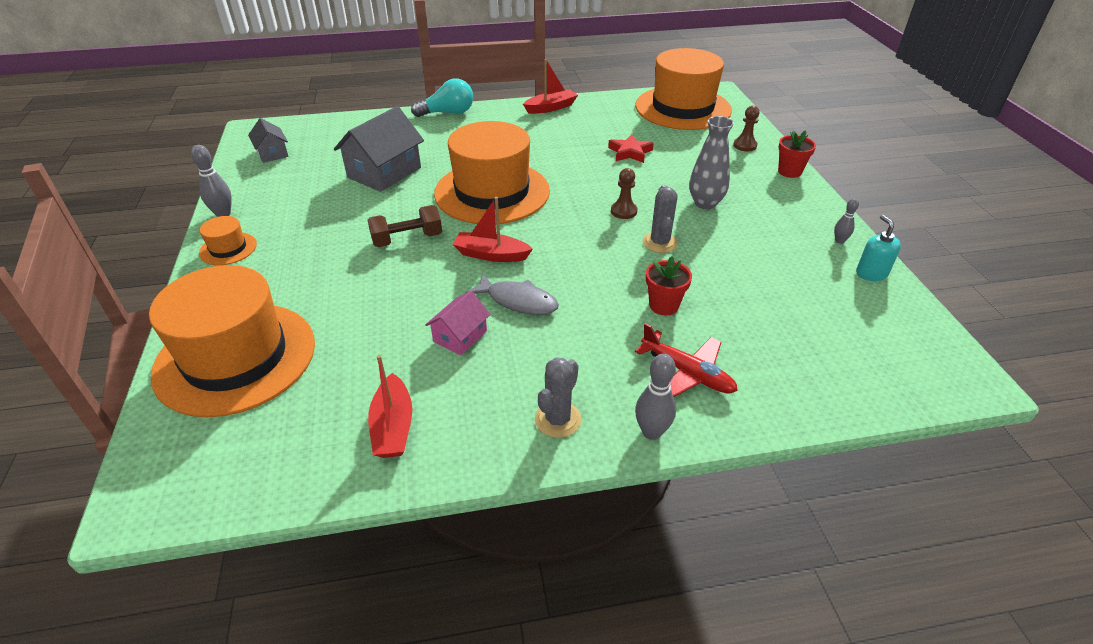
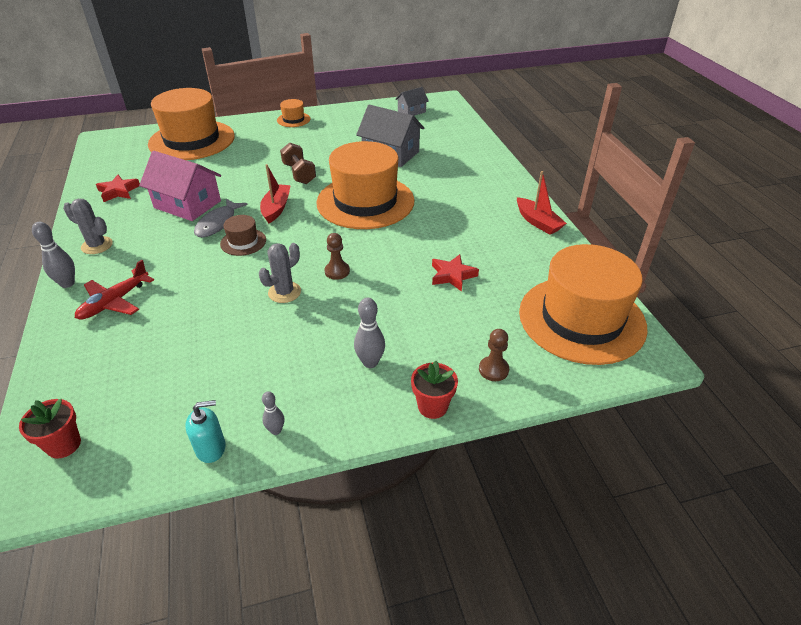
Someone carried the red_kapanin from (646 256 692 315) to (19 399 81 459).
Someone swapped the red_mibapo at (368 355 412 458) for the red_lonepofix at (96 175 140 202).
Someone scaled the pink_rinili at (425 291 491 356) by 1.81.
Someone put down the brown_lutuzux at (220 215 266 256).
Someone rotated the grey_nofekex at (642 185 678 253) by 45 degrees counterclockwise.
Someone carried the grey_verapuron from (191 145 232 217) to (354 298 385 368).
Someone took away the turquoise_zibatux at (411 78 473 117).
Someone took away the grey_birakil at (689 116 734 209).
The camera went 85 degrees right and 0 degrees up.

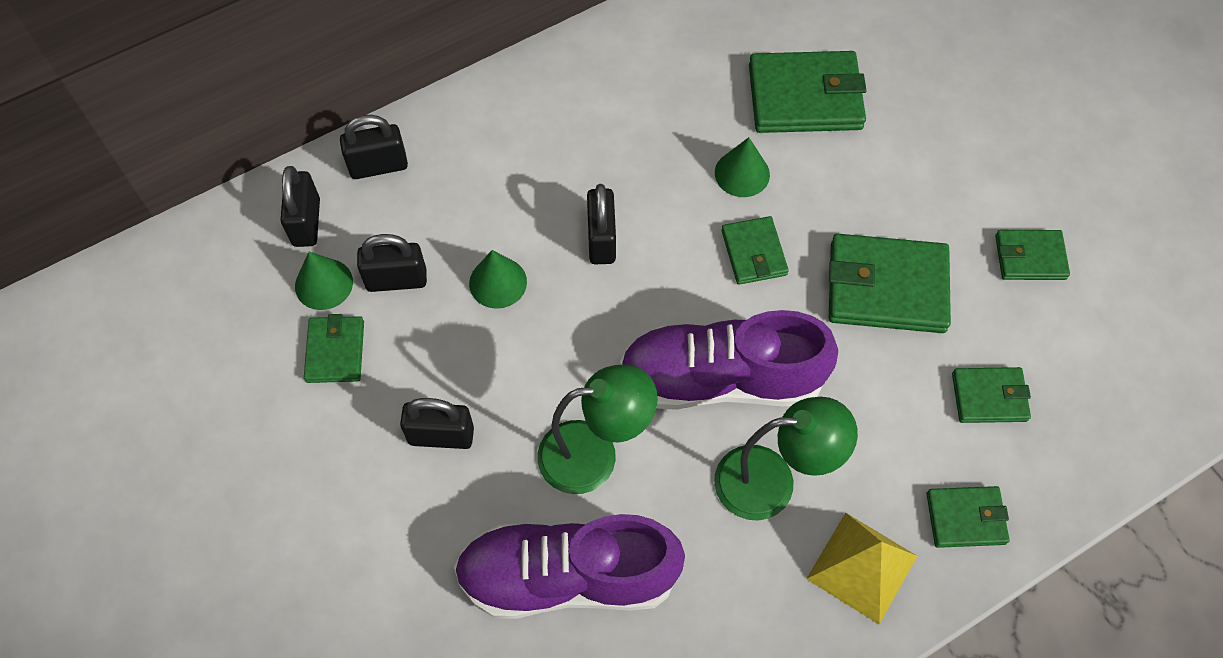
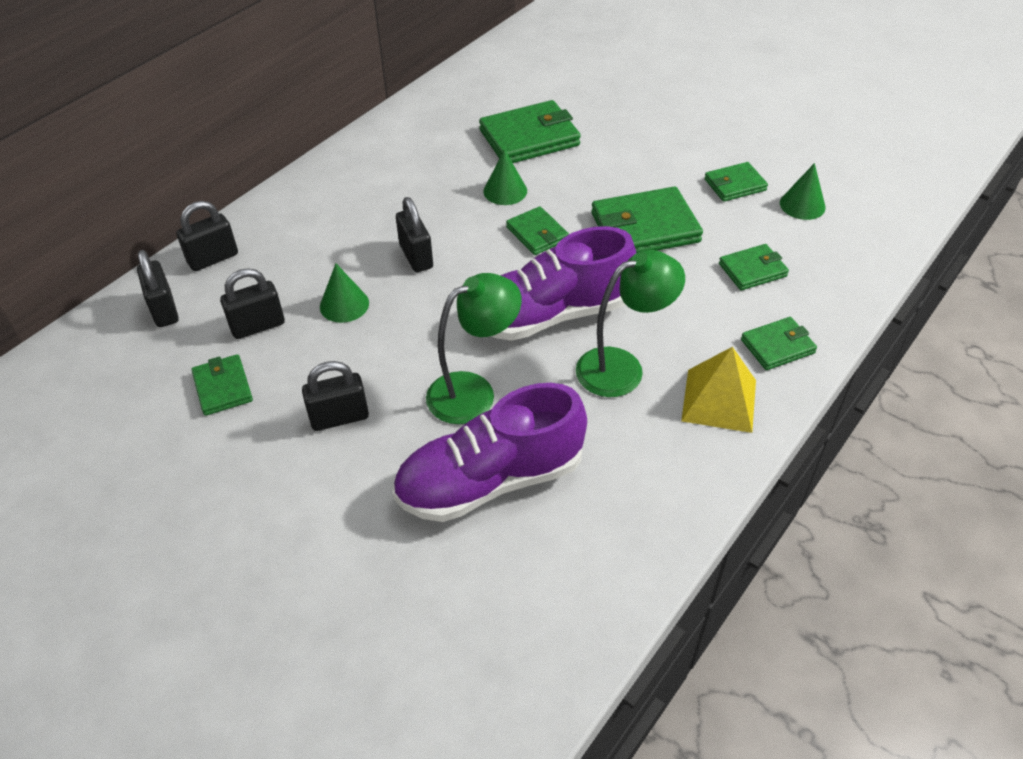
Someone carried the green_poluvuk from (295 252 353 310) to (780 163 826 220).
The camera went 20 degrees left and 15 degrees down.

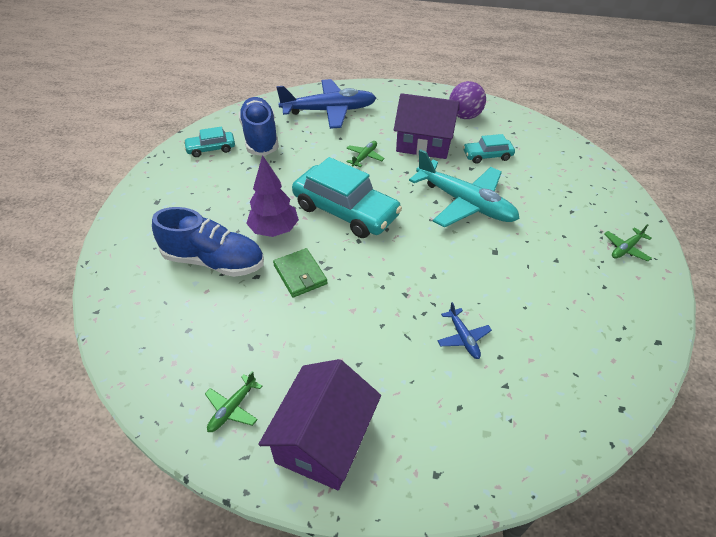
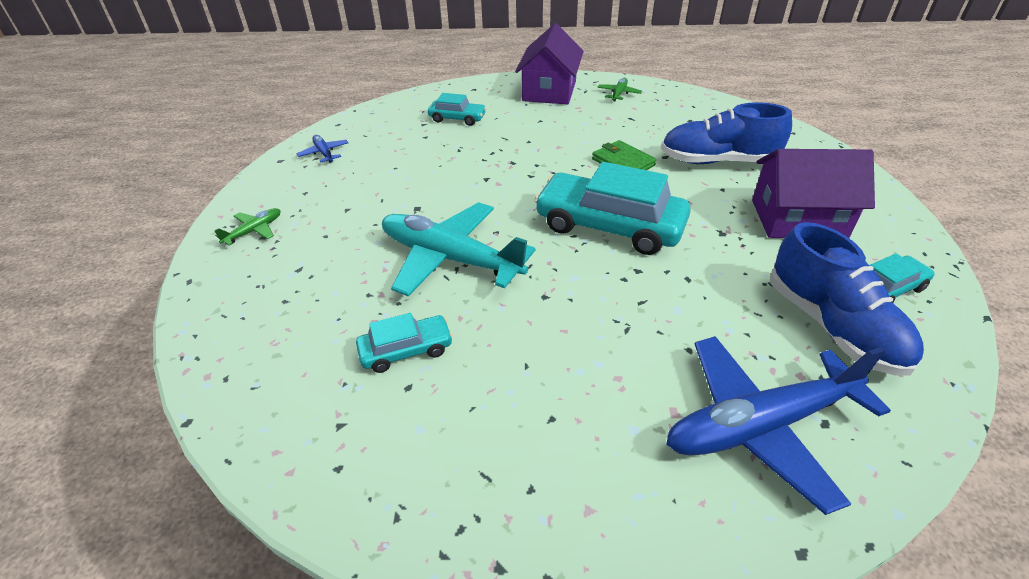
Someone carried the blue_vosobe from (437 302 492 359) to (297 135 349 163).
Someone put down the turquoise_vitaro at (428 93 486 126).
Someone carried the purple_rinili from (394 93 460 159) to (752 149 875 238).
Someone took away the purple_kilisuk at (246 155 299 237).
Someone took away the green_vosobe at (346 141 385 167).
Someone took away the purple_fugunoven at (449 81 486 119).
The camera went 170 degrees right and 5 degrees down.

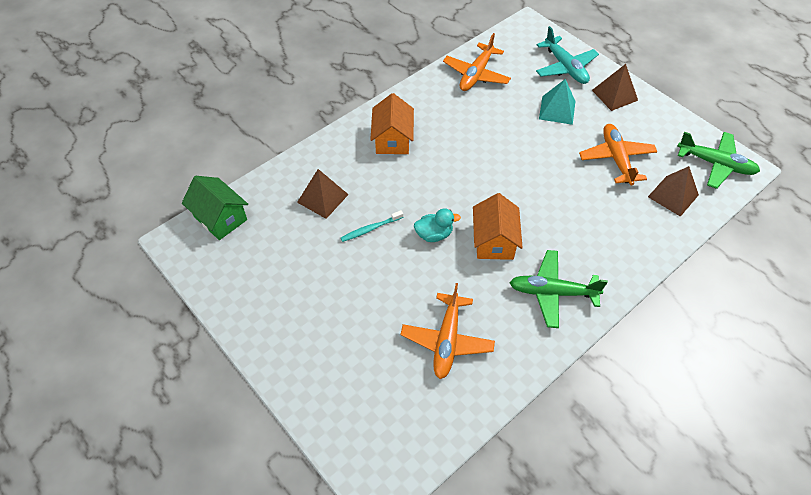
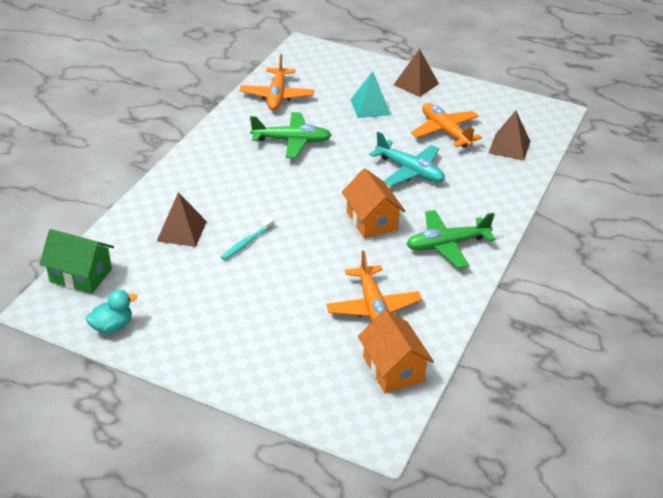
Someone carried the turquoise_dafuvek from (414 209 461 242) to (86 290 137 334).
Someone carried the green_vosobe from (678 132 760 189) to (250 112 332 158).
Someone carried the orange_rinili from (370 93 414 154) to (358 310 434 393).
Someone carried the turquoise_vosobe from (536 26 599 84) to (369 132 445 186).
The camera went 25 degrees left and 15 degrees down.

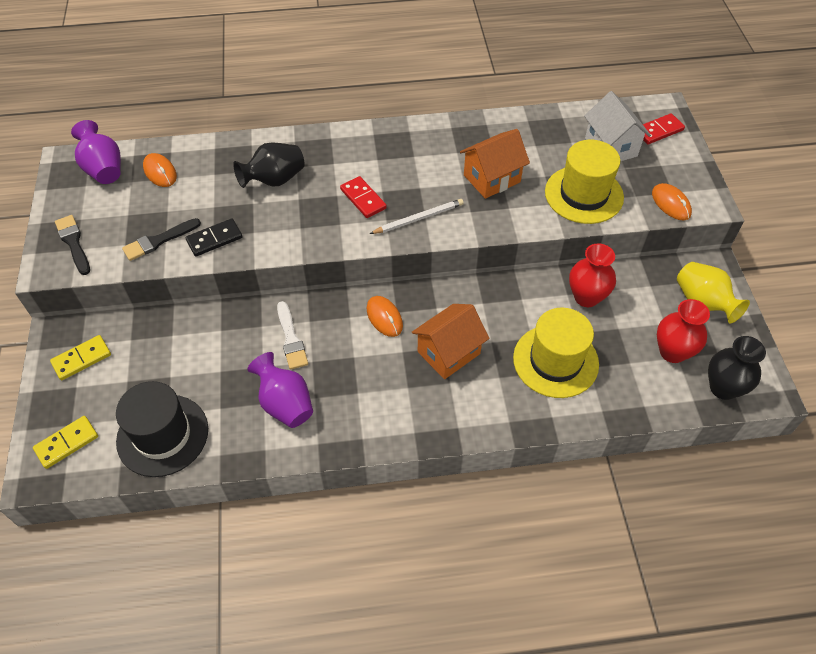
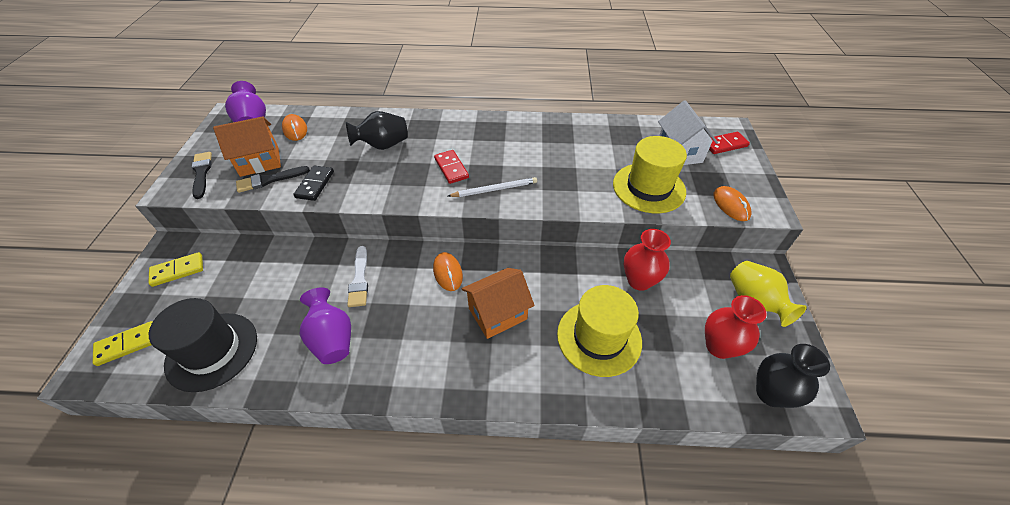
Someone carried the orange_rinili from (460 129 530 199) to (213 116 281 177).
Someone rotated the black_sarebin at (186 218 242 257) by 60 degrees counterclockwise.
The camera went 10 degrees right and 5 degrees down.

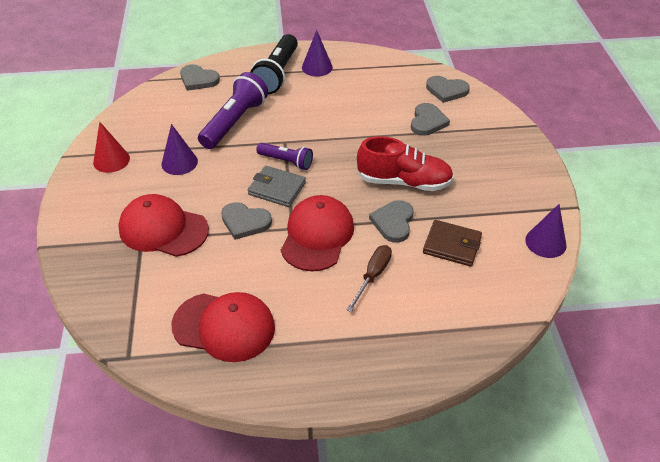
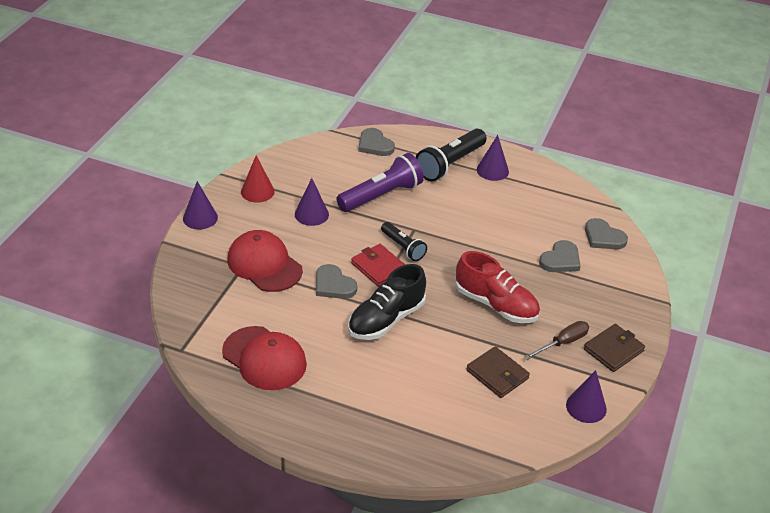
Someone put down the purple_poluvuk at (183 181 218 229).
Someone swapped the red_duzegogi at (281 195 354 271) for the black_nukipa at (348 264 426 340).
Someone repainted the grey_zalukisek at (248 166 306 207), which became the red_zalukisek at (351 244 405 287).
Someone repainted the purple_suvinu at (256 143 313 170), which became the black_suvinu at (381 222 427 261).
Someone carried the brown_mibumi from (346 245 392 312) to (524 321 589 360).
Someone put down the brown_zalukisek at (584 324 645 372).
Someone took away the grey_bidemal at (369 200 414 243).
The camera went 25 degrees right and 5 degrees down.

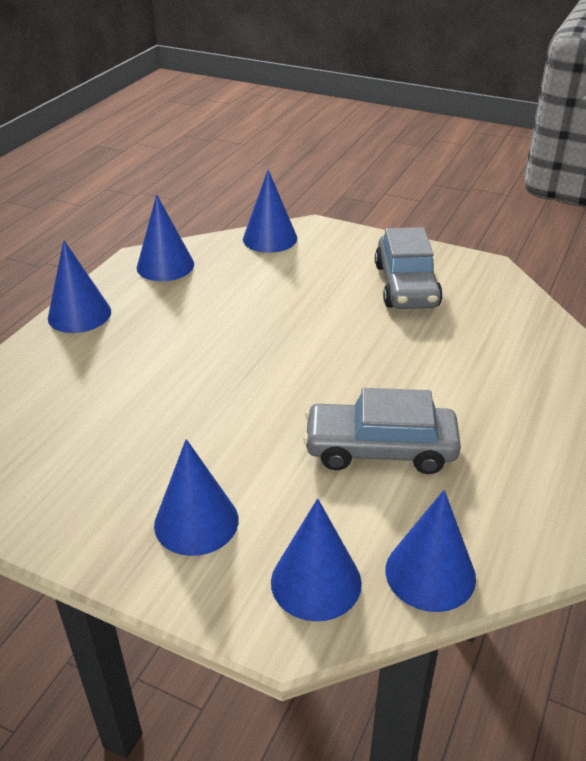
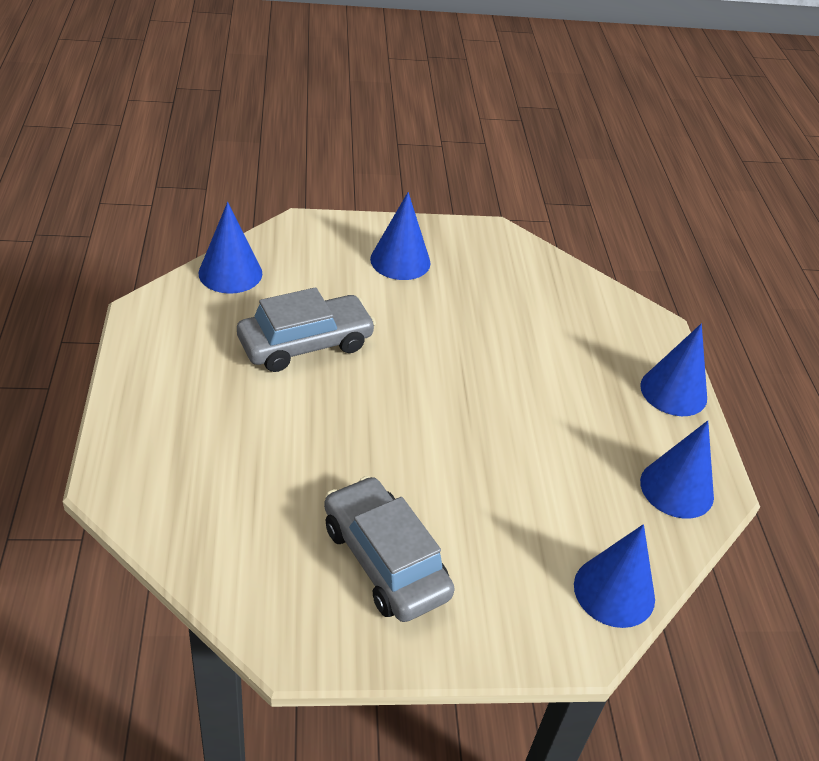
Someone took away the blue_poluvuk at (271 498 362 621).
The camera went 145 degrees right and 5 degrees up.

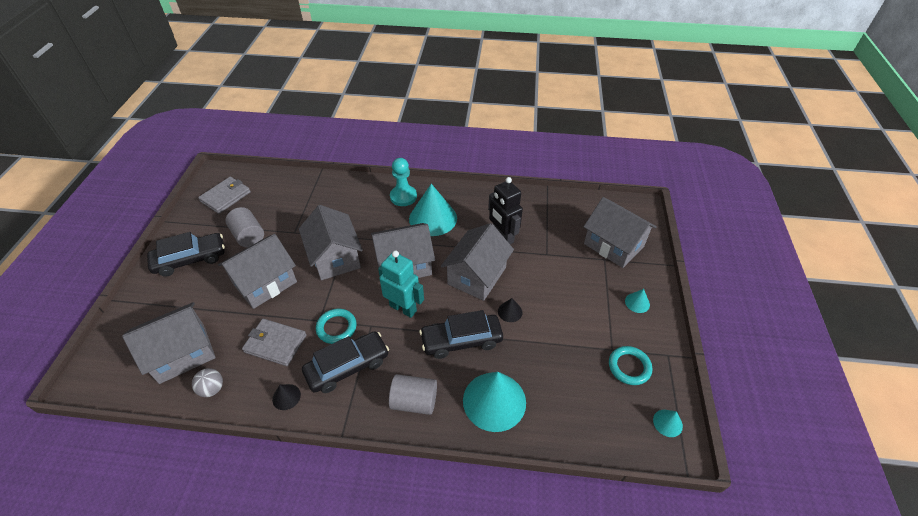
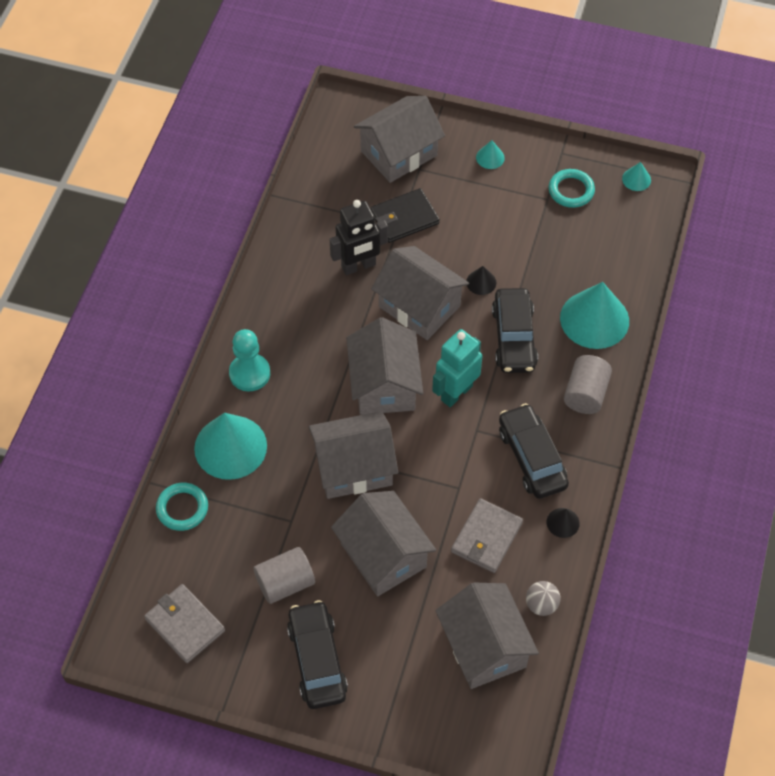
Someone carried the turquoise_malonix from (316 309 357 344) to (156 483 208 531).
Someone carried the turquoise_poluvuk from (409 184 457 236) to (194 413 267 480).
Someone put down the black_zalukisek at (371 188 440 243).
The camera went 80 degrees left and 10 degrees up.

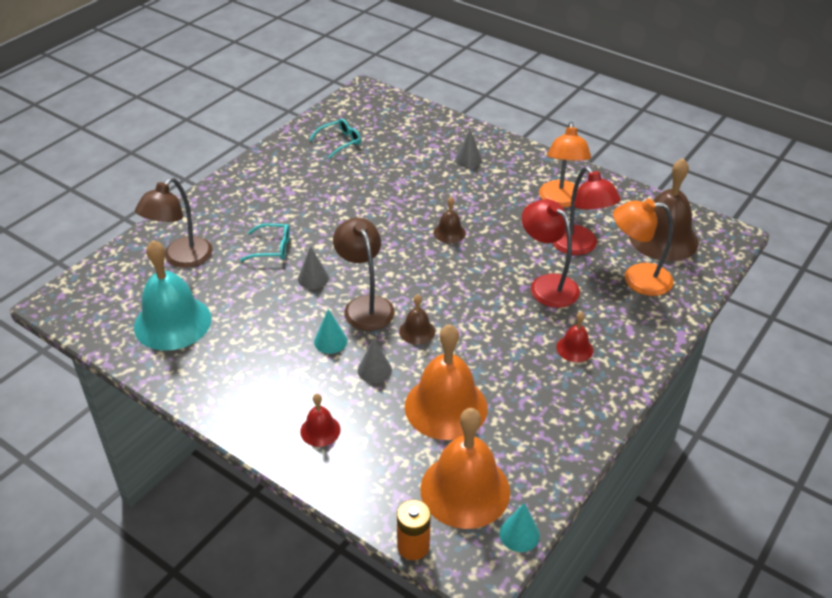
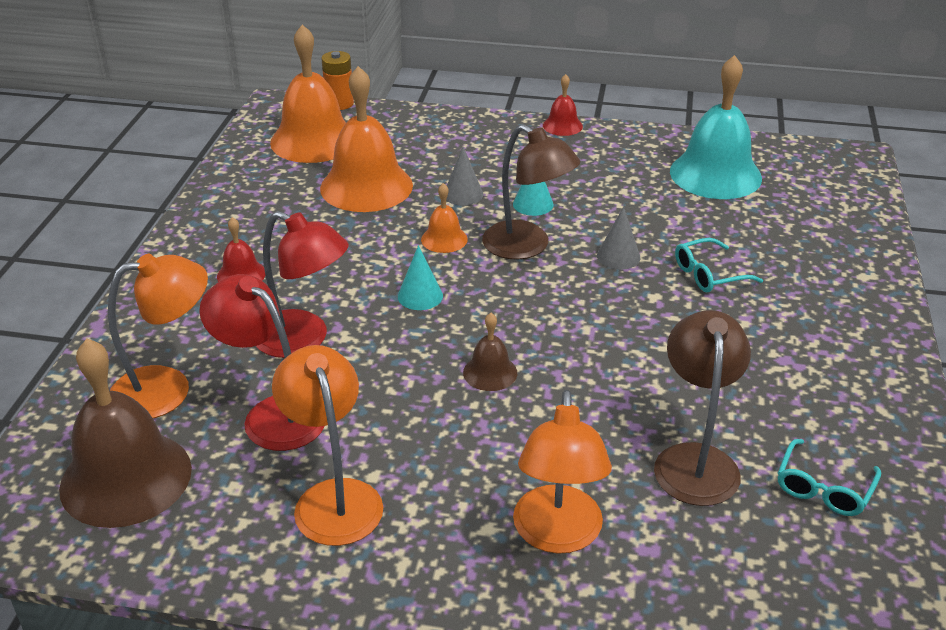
Someone carried the turquoise_poluvuk from (500 503 540 552) to (398 245 443 310).
Someone repainted the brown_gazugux at (399 294 435 345), which became the orange_gazugux at (421 183 468 253).
Someone swapped the grey_poluvuk at (455 129 482 168) for the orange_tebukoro at (513 390 612 554).
Someone carried the red_gazugux from (300 394 341 447) to (543 74 583 136).
Someone carried the brown_tebukoro from (135 178 212 268) to (654 310 751 506).
The camera went 155 degrees right and 5 degrees down.

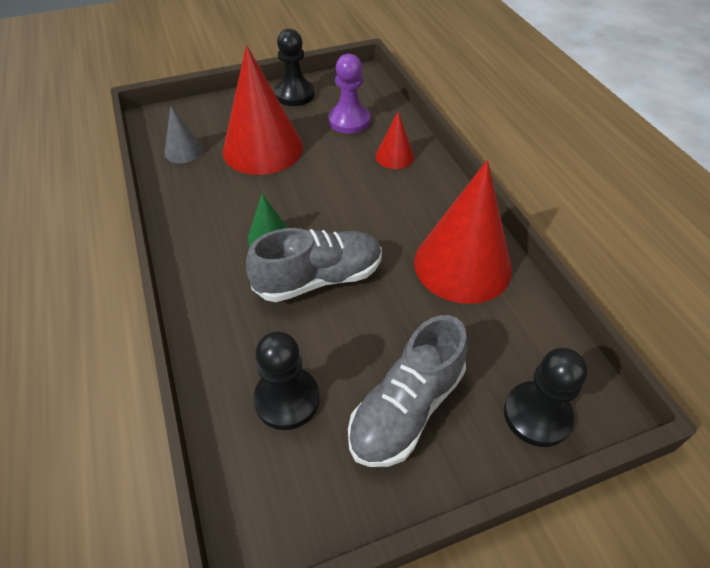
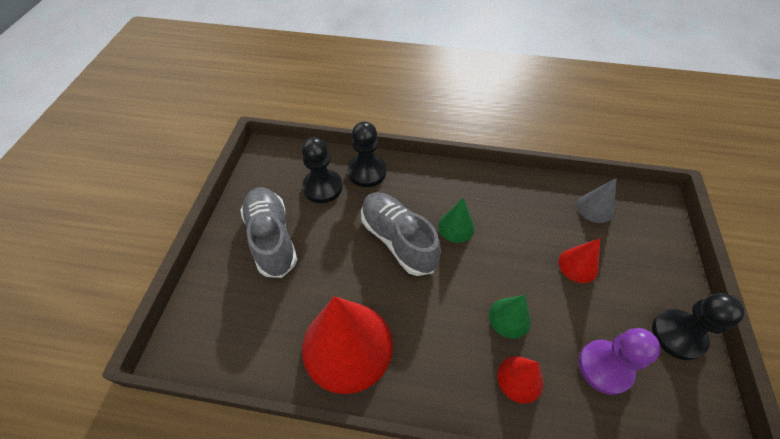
Someone carried the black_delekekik from (504 348 588 447) to (348 122 386 187).
Someone rotated the grey_nukipa at (246 228 382 302) by 135 degrees clockwise.
Someone put down the green_poluvuk at (489 295 531 338).
Someone scaled the red_poluvuk at (223 45 303 175) by 0.48.
The camera went 120 degrees right and 5 degrees up.

